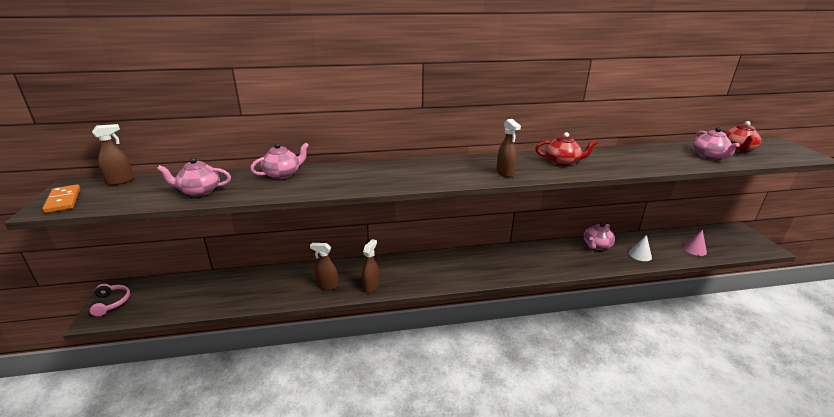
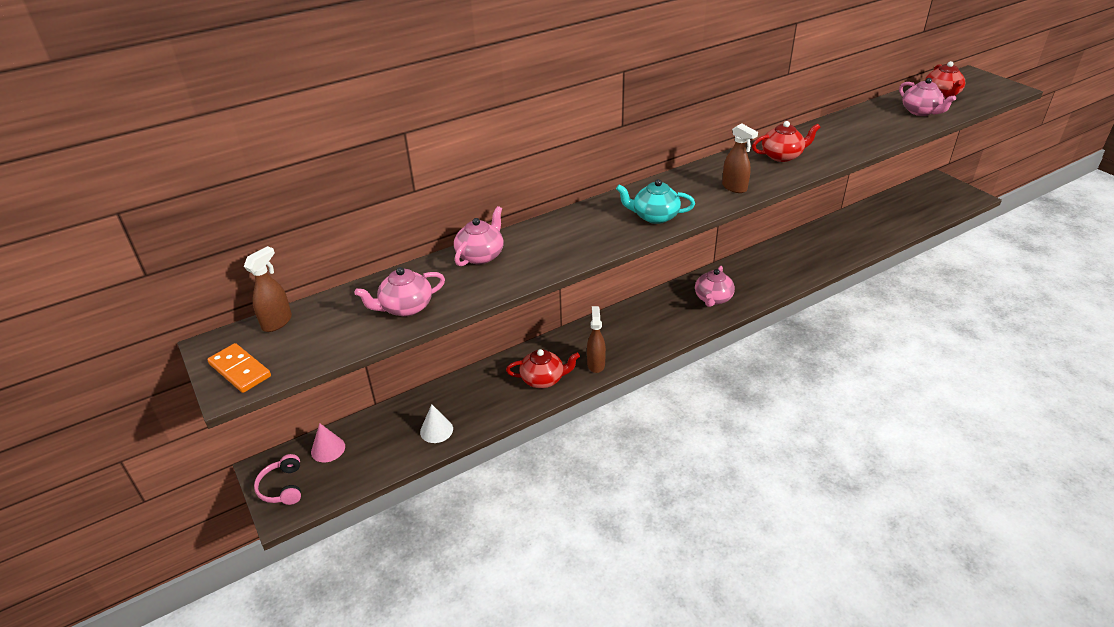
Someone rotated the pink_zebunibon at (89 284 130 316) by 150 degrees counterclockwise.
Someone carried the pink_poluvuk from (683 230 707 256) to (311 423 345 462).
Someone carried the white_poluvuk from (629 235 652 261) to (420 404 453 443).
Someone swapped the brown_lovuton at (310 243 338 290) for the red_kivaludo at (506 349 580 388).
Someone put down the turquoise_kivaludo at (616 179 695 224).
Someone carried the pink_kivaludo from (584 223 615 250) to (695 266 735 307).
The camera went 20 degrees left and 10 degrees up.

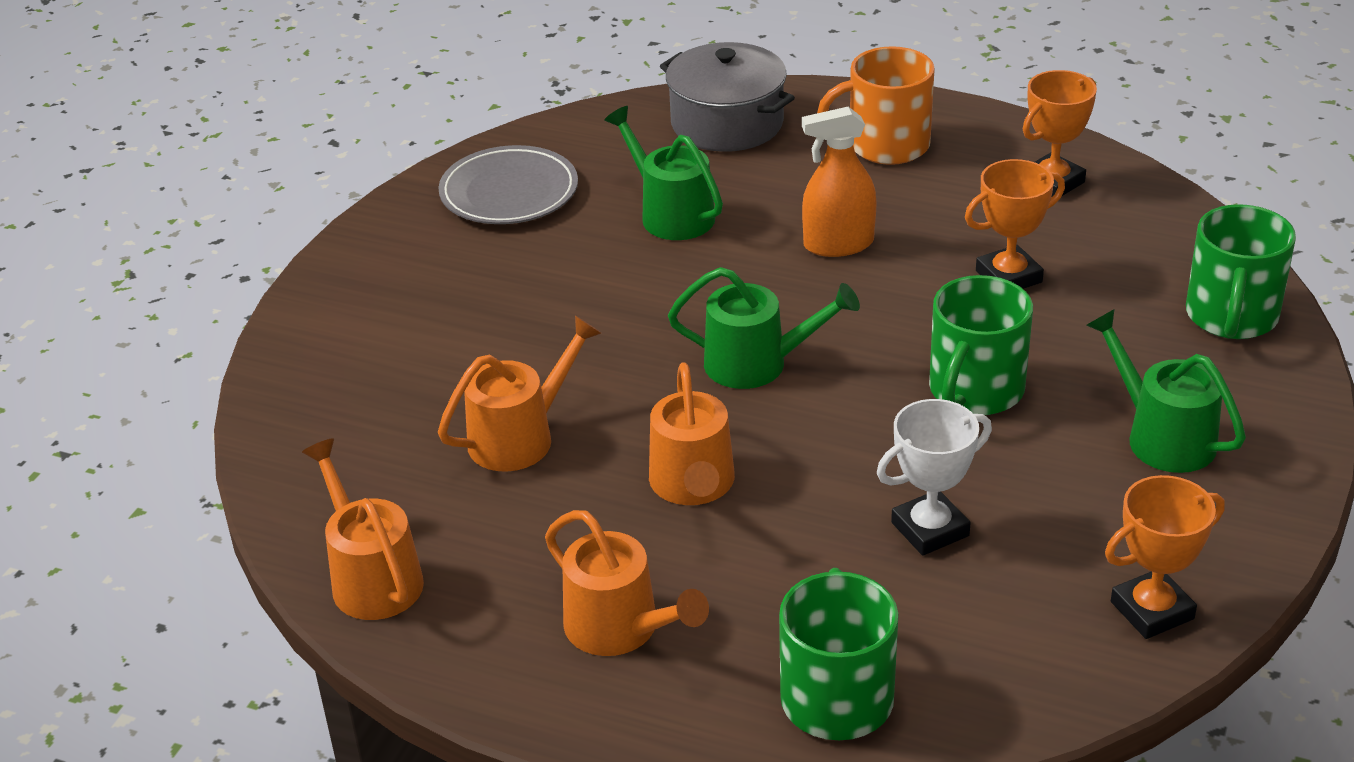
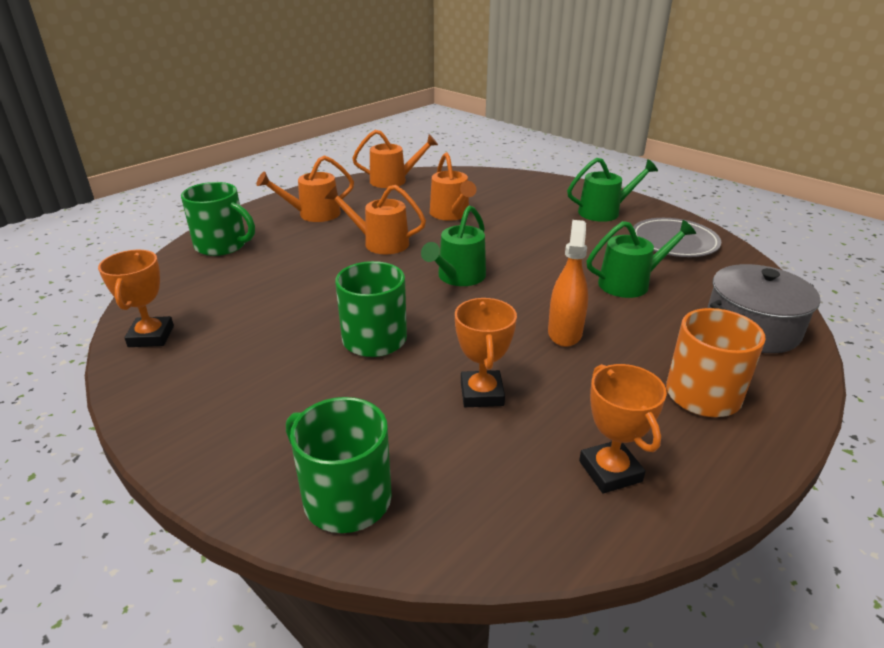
Someone carried the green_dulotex from (1086 309 1246 473) to (567 158 658 222).
Someone took away the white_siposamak at (877 399 992 556).
The camera went 110 degrees right and 5 degrees down.

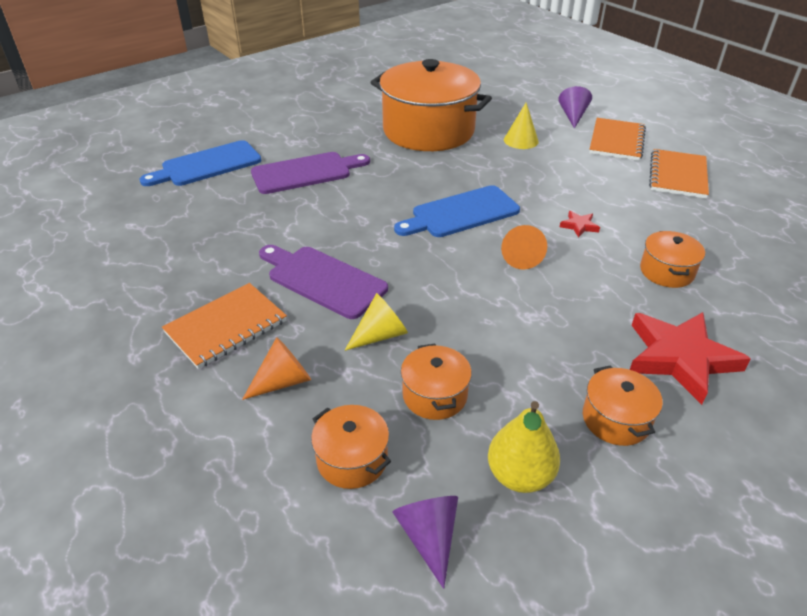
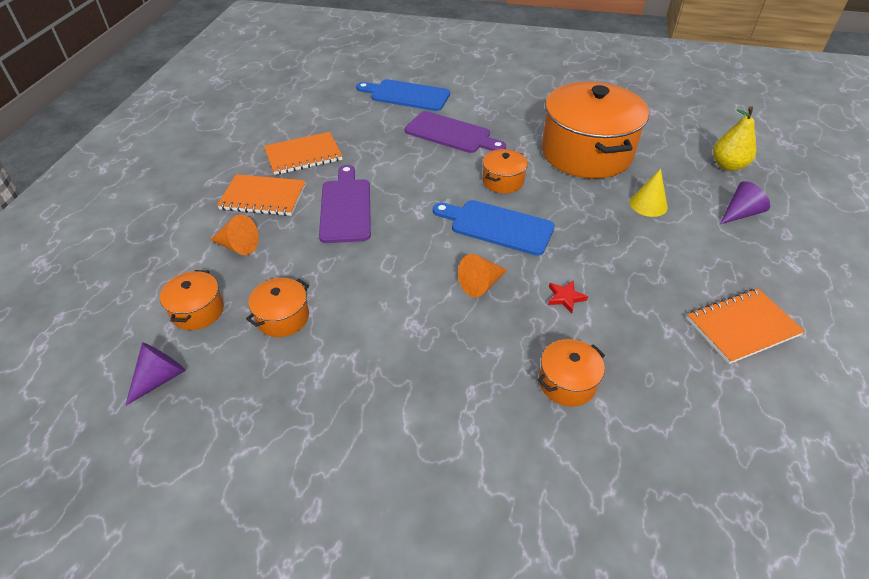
Someone carried the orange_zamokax from (589 118 646 161) to (264 132 342 175).
Someone carried the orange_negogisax from (583 365 663 446) to (483 149 528 193).
Someone carried the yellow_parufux from (488 401 560 493) to (713 106 756 171).
Someone took away the yellow_poluvuk at (345 293 408 351).
Someone took away the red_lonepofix at (630 312 751 405).
The camera went 50 degrees right and 5 degrees up.

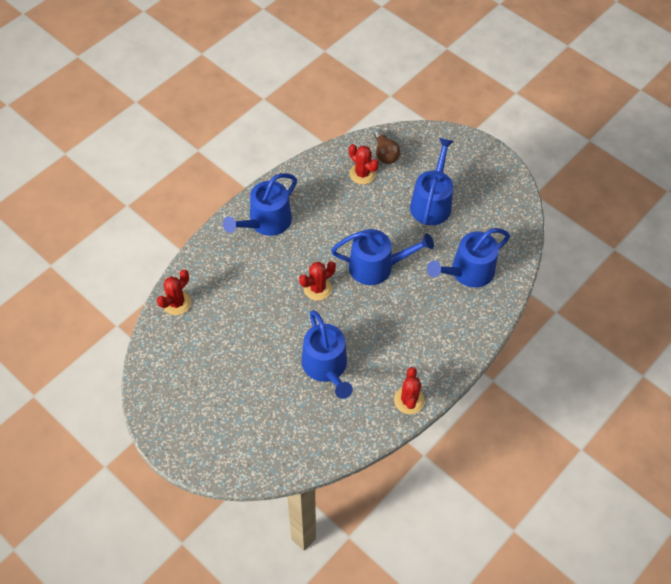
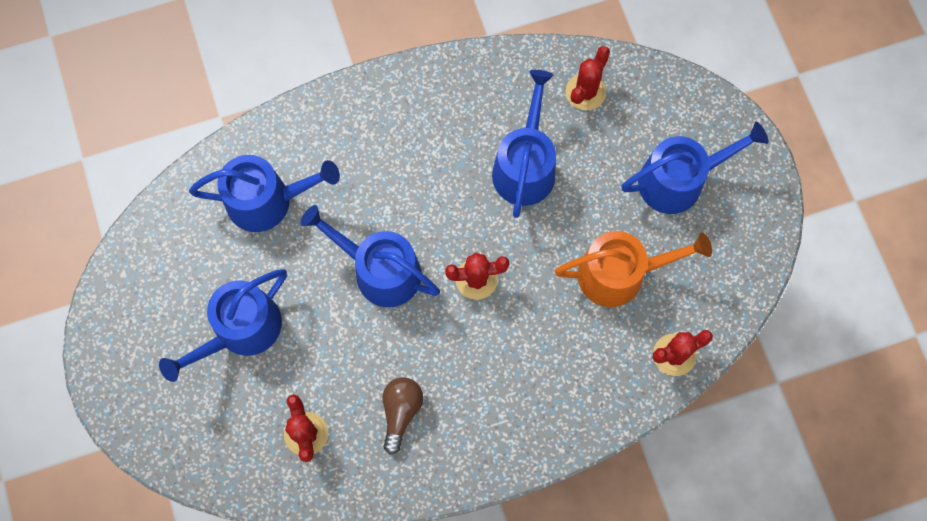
Someone carried the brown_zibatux from (374 130 400 164) to (383 377 423 455).
Someone put down the orange_dulotex at (555 231 712 307).
Someone carried the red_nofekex from (394 367 425 414) to (566 46 610 110).
Someone carried the blue_dulotex from (223 173 297 236) to (621 122 769 214).
The camera went 150 degrees left and 15 degrees up.

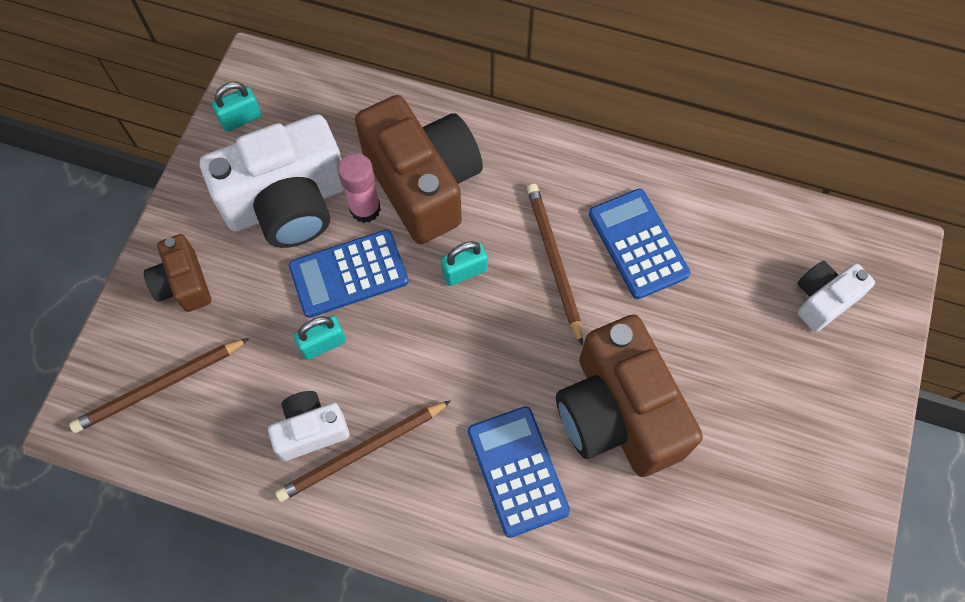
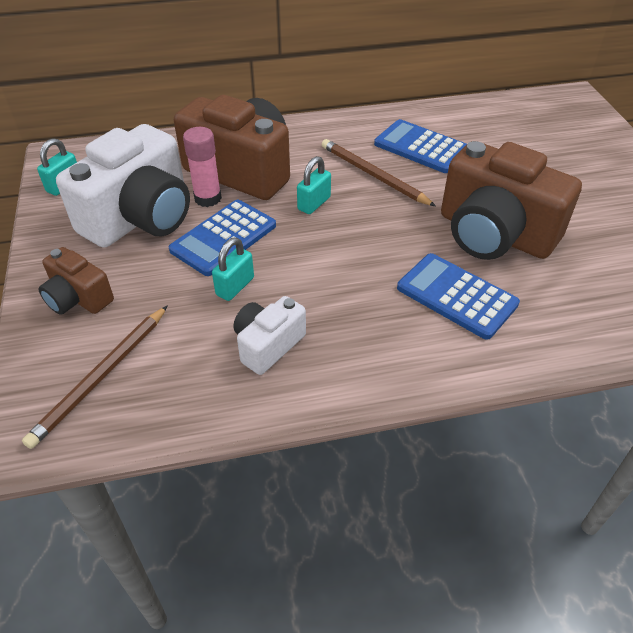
Someone took away the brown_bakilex at (275 400 451 502).
Someone took away the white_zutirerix at (798 261 875 332).
The camera went 30 degrees left and 20 degrees down.

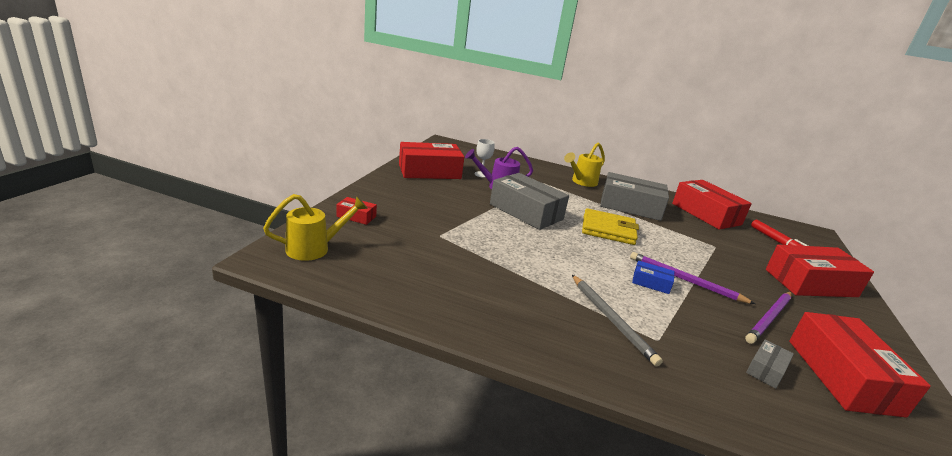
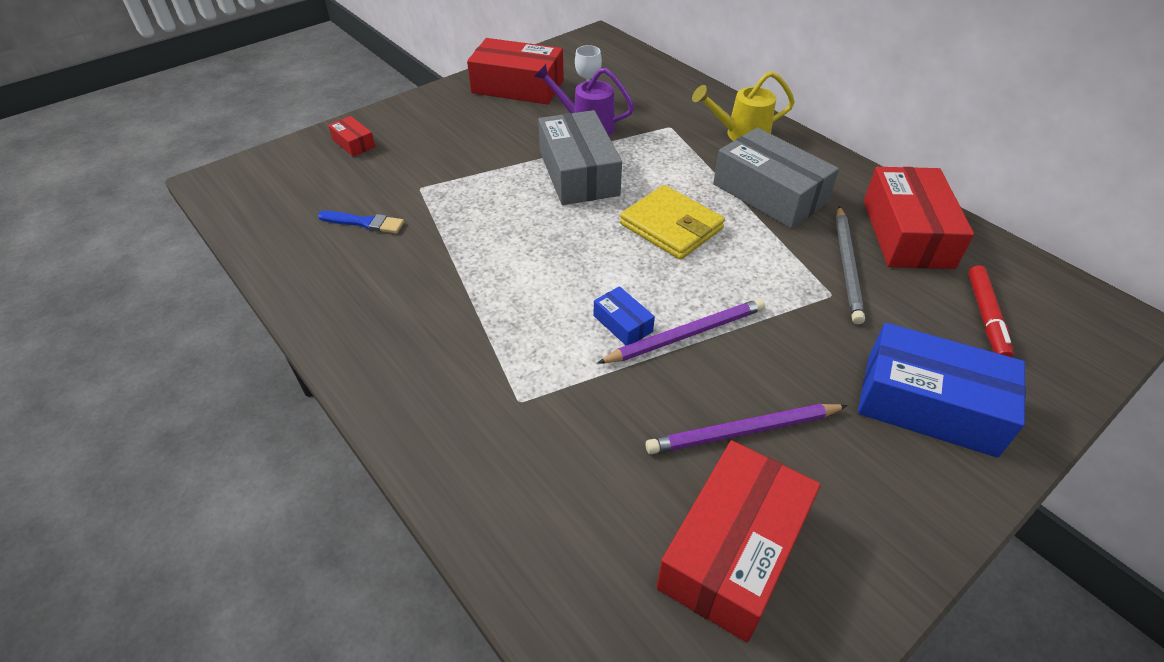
Someone put down the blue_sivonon at (318 211 404 233).
Someone rotated the purple_bakilex at (630 252 755 304) by 90 degrees clockwise.
Someone carried the grey_bakilex from (572 275 663 366) to (836 206 865 324).
Someone repainted the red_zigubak at (766 244 874 297), which became the blue_zigubak at (858 323 1026 458).
Someone took away the yellow_dulotex at (263 194 368 261).
Someone took away the grey_zigubak at (746 340 794 389).
The camera went 35 degrees right and 20 degrees up.

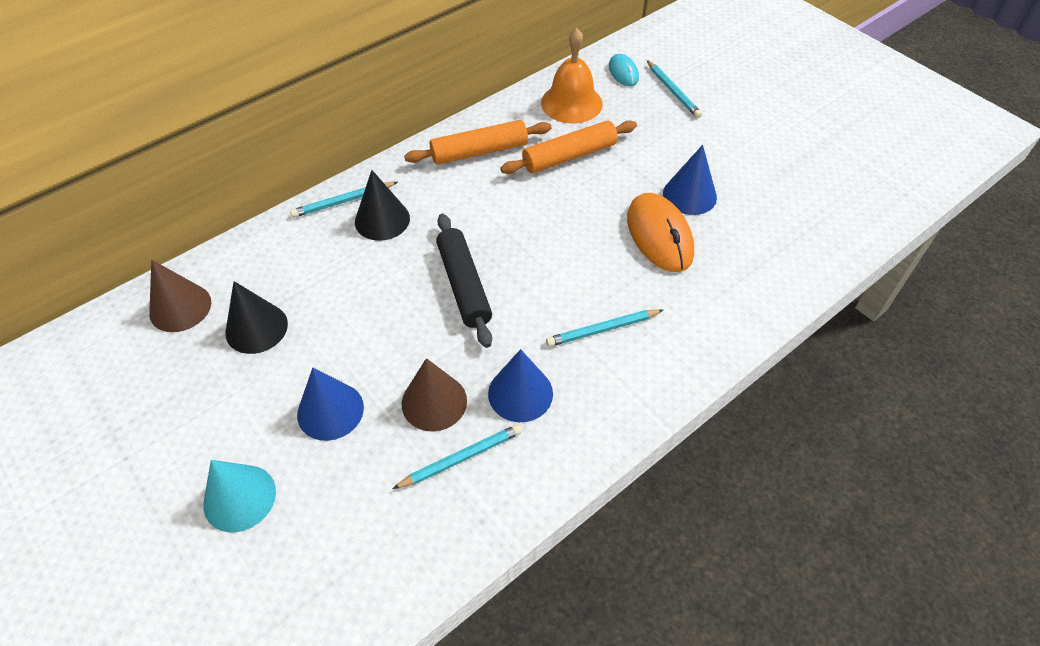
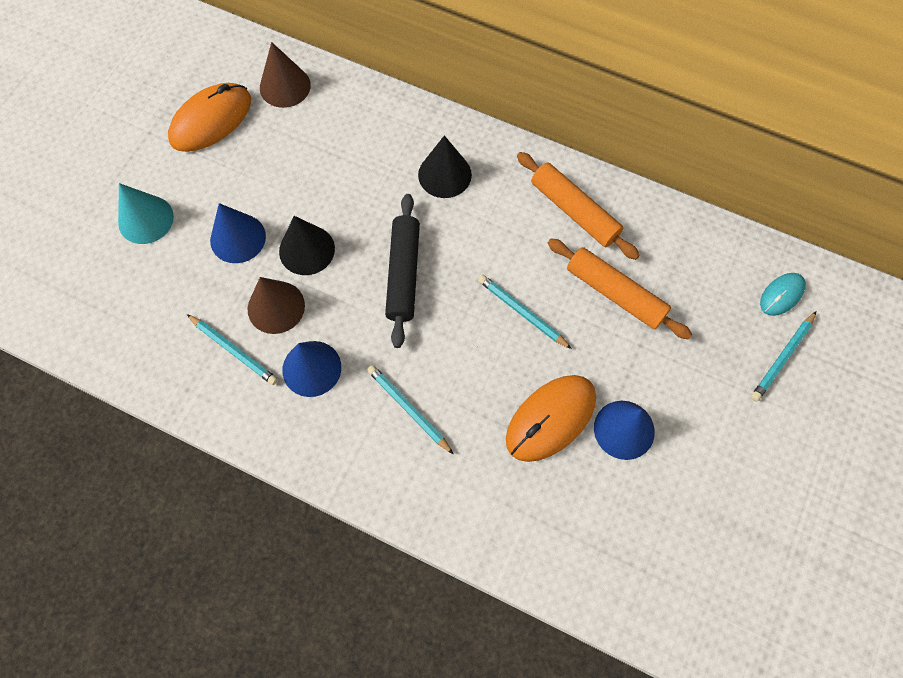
Someone put down the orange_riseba at (168 83 251 152).
Someone carried the black_poluvuk from (225 281 288 354) to (279 216 335 275).
Someone rotated the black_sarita at (436 214 492 348) by 45 degrees counterclockwise.
Someone carried the turquoise_bakilex from (290 182 398 218) to (478 275 572 349).
Someone took away the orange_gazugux at (541 28 603 124).
The camera went 65 degrees right and 15 degrees up.

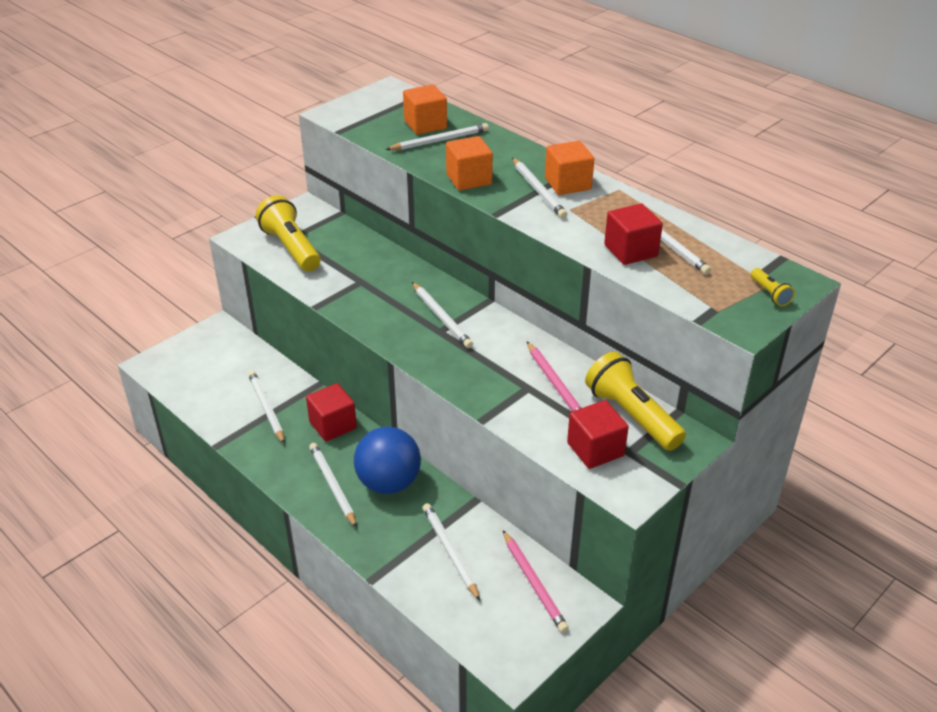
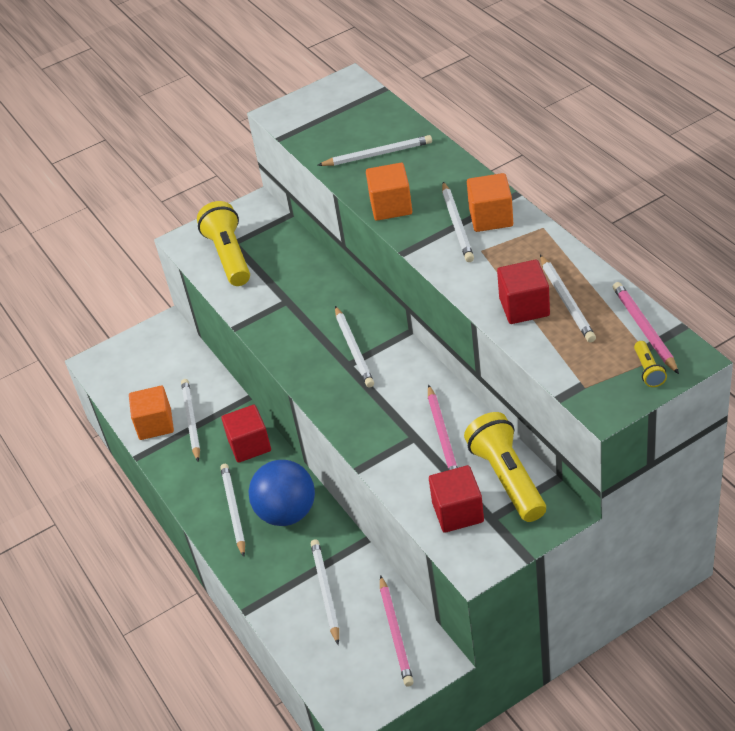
Someone carried the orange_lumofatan from (403 84 447 135) to (129 386 174 440).
Someone put down the pink_bakilex at (613 282 679 374).
The camera went 20 degrees right and 5 degrees up.

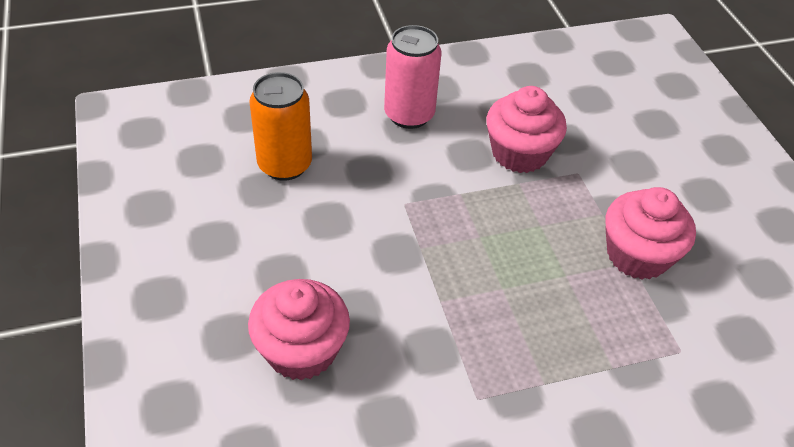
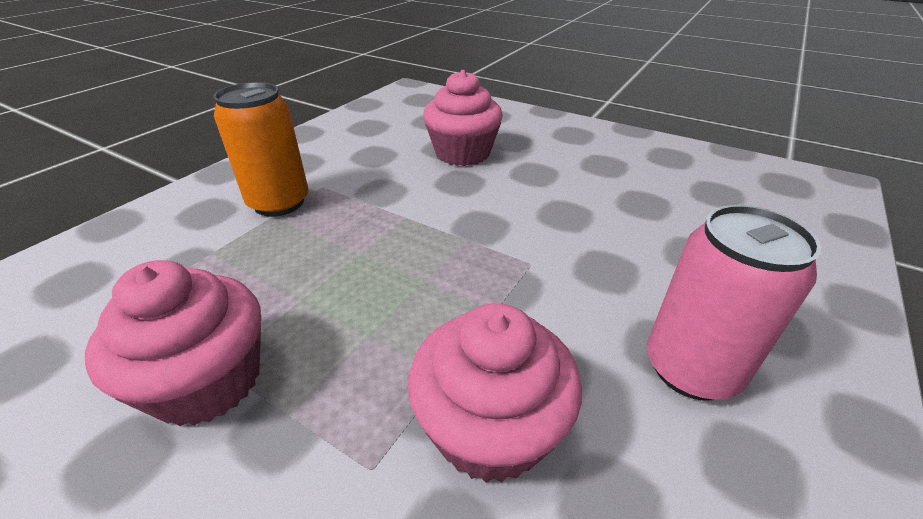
Someone carried the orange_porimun from (249 72 312 181) to (213 82 309 217).
The camera went 140 degrees right and 10 degrees down.

